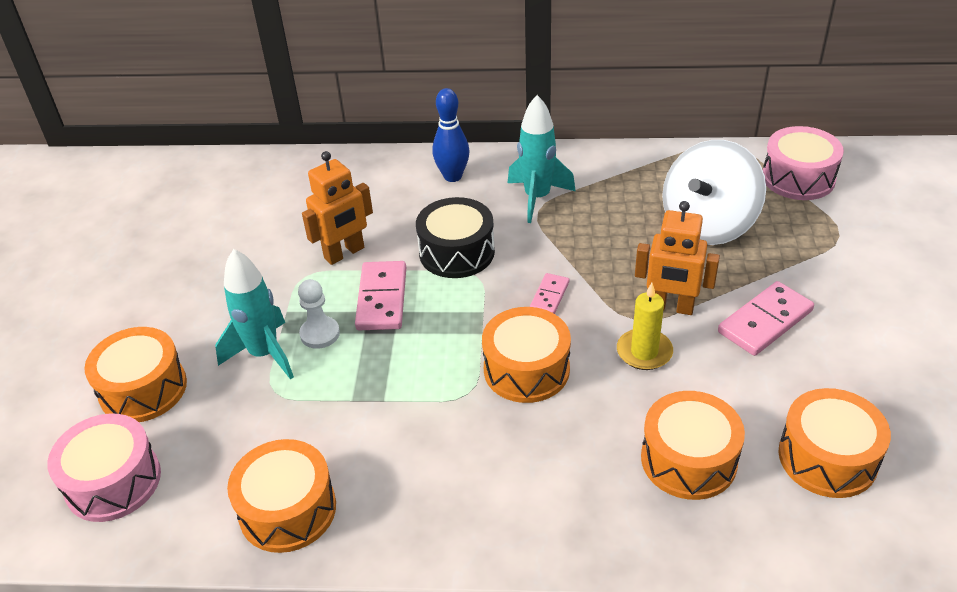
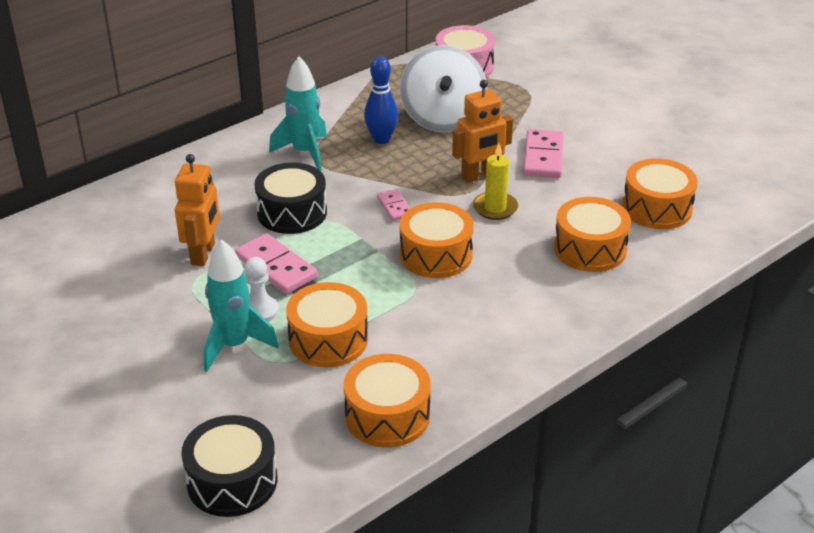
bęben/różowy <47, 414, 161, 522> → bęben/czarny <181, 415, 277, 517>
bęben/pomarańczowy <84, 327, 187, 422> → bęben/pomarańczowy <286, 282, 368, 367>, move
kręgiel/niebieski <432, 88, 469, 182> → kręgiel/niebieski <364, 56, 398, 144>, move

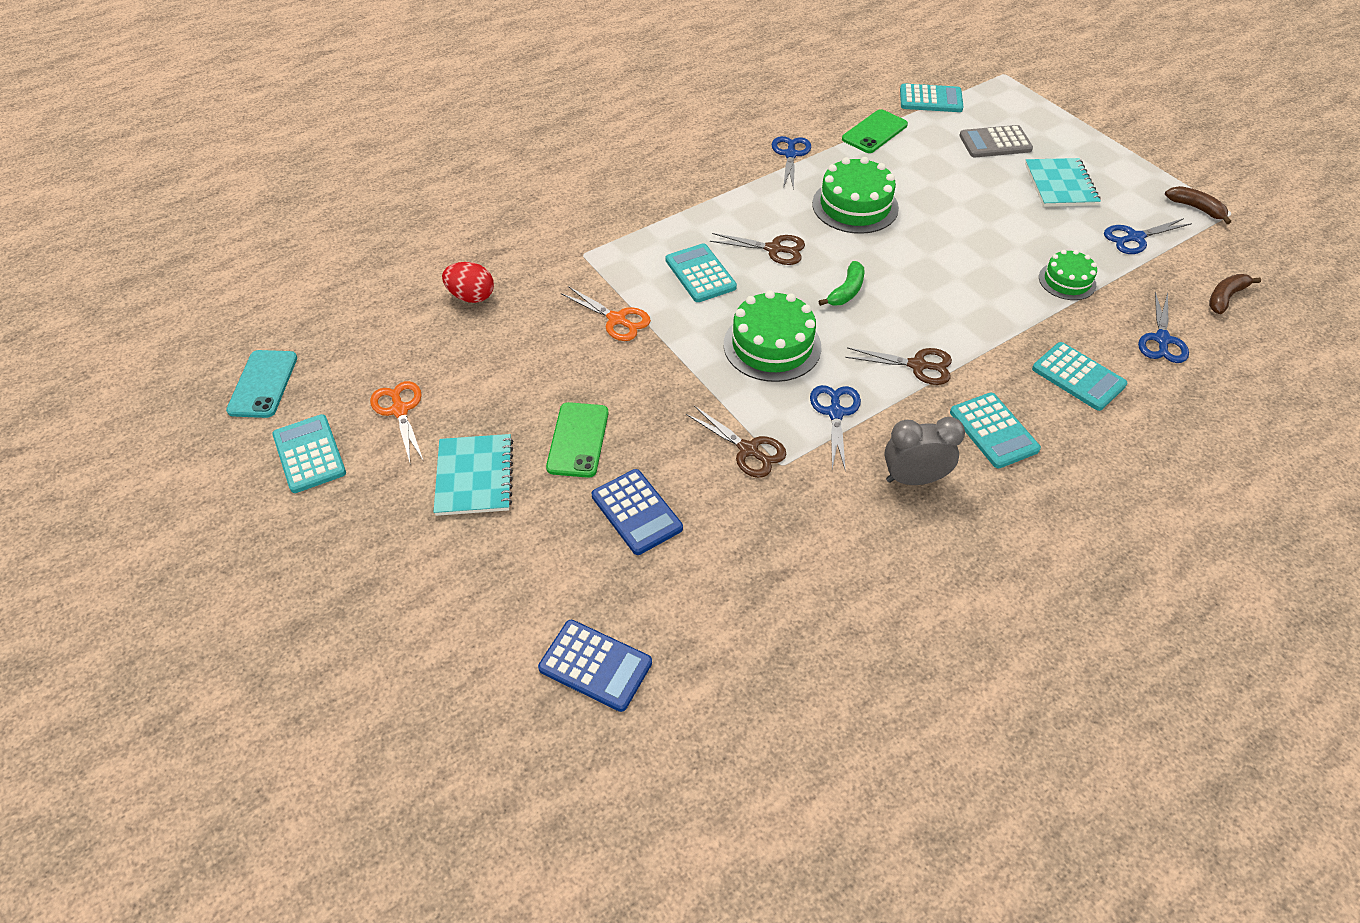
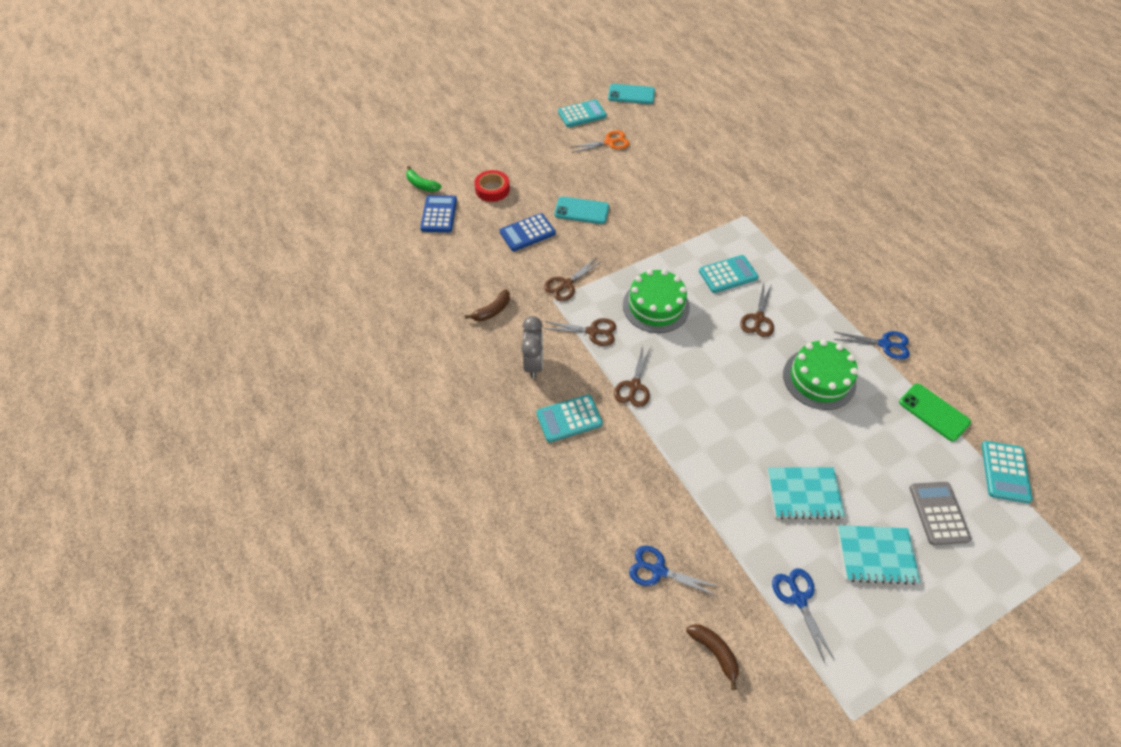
banan/zielony <818, 261, 864, 306> → banan/zielony <406, 166, 442, 192>, move
kalkulator/niebieski <538, 620, 652, 712> → kalkulator/niebieski <420, 195, 457, 232>, 150 degrees clockwise
banan/brązowy <1165, 186, 1231, 224> → banan/brązowy <465, 289, 510, 321>, move
- → taśma klejąca/czerwony <474, 170, 510, 202>
nożyczki/niebieski <810, 385, 861, 472> → nożyczki/brązowy <543, 318, 616, 346>
telefon/zielony <546, 402, 608, 478> → telefon/turkusowy <554, 197, 609, 224>
zeszyt/turkusowy <434, 434, 513, 516> → zeszyt/turkusowy <767, 467, 845, 519>, move
jajko/czerwony <442, 262, 494, 303> → -
nożyczki/pomarańczowy <561, 286, 651, 341> → -
kalkulator/turkusowy <1032, 342, 1127, 411> → -
tort/zielony <1039, 250, 1097, 300> → -

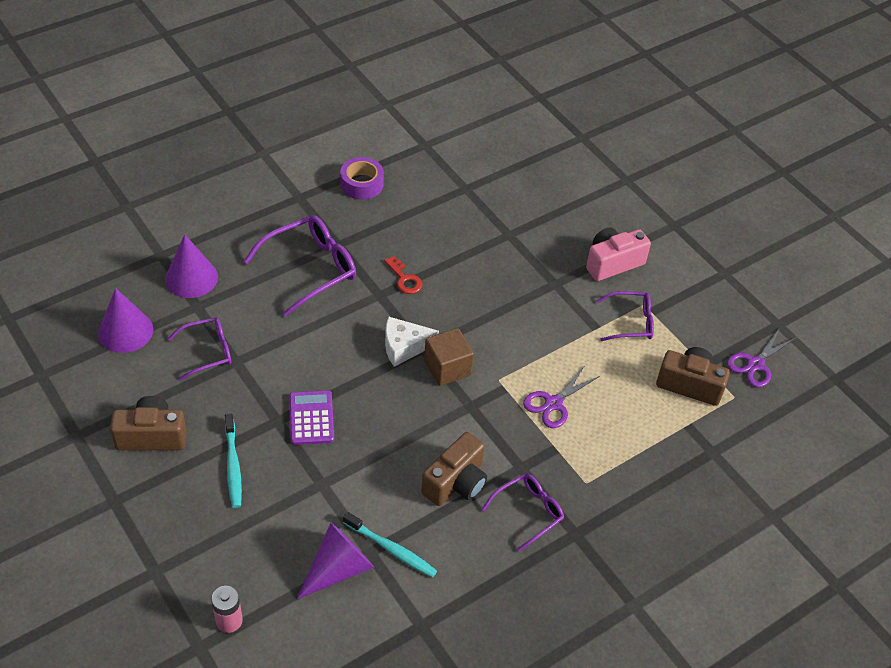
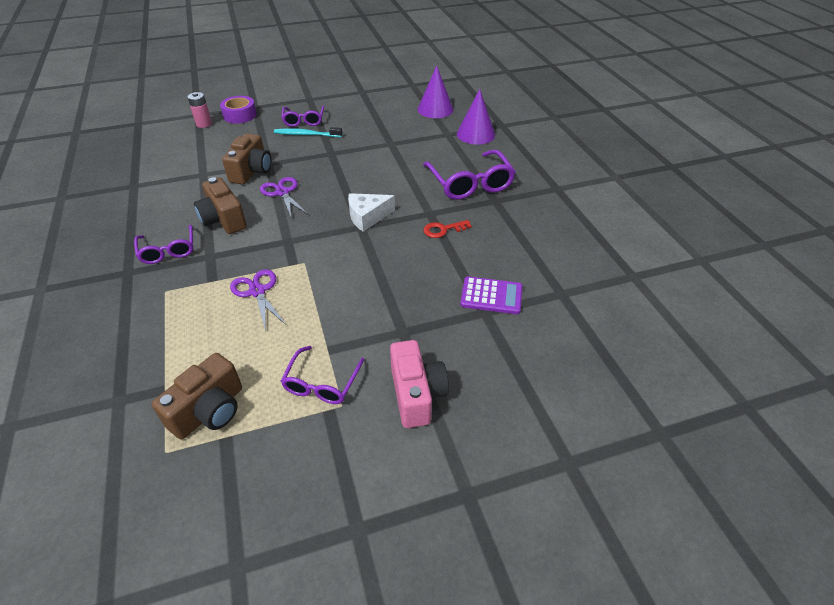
taśma klejąca/fioletowy <340, 157, 384, 200> → taśma klejąca/fioletowy <220, 96, 257, 124>, move
aparat fotograficzny/brązowy <110, 396, 187, 450> → aparat fotograficzny/brązowy <222, 133, 271, 184>, move
nożyczki/fioletowy <727, 328, 796, 388> → nożyczki/fioletowy <260, 177, 307, 219>, move
okulary/fioletowy <168, 318, 231, 380> → okulary/fioletowy <281, 105, 325, 127>, move
ser/biały <385, 317, 439, 367> → ser/biały <348, 193, 395, 232>, 120 degrees counterclockwise
kalkulator/fioletowy <289, 390, 334, 445> → kalkulator/fioletowy <460, 276, 522, 314>, move
stożek/fioletowy <297, 523, 374, 599> → -
szczoteczka do zębów/turkusowy <343, 512, 437, 578> → -
sześcian/brązowy <424, 328, 474, 386> → -

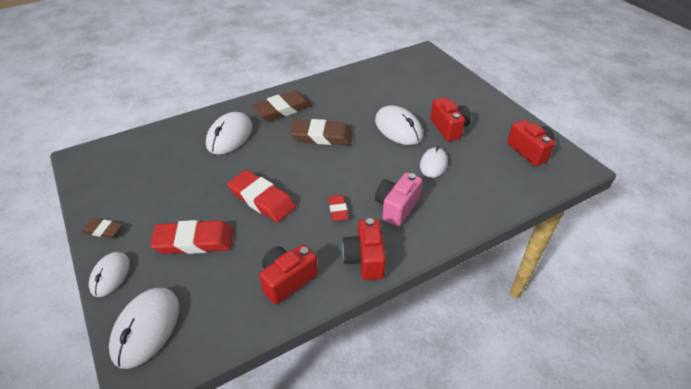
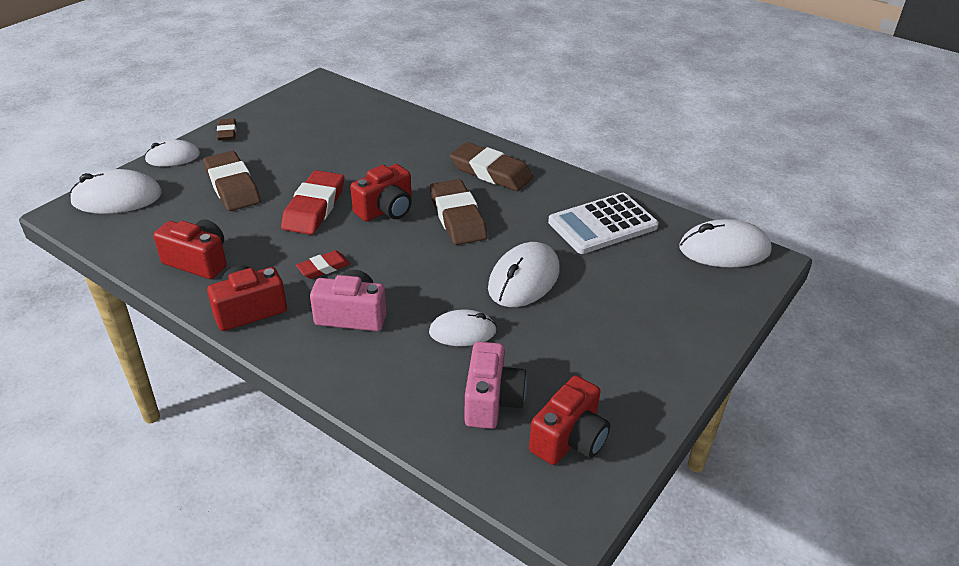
gumka do mazania/czerwony <150, 220, 233, 254> → gumka do mazania/brązowy <203, 151, 261, 211>
aparat fotograficzny/czerwony <430, 97, 471, 141> → aparat fotograficzny/czerwony <350, 164, 412, 221>, move
- → aparat fotograficzny/różowy <465, 342, 527, 429>
- → kalkulator/biały <548, 193, 659, 254>
myszka/biały <206, 112, 252, 155> → myszka/biały <679, 219, 772, 268>, move

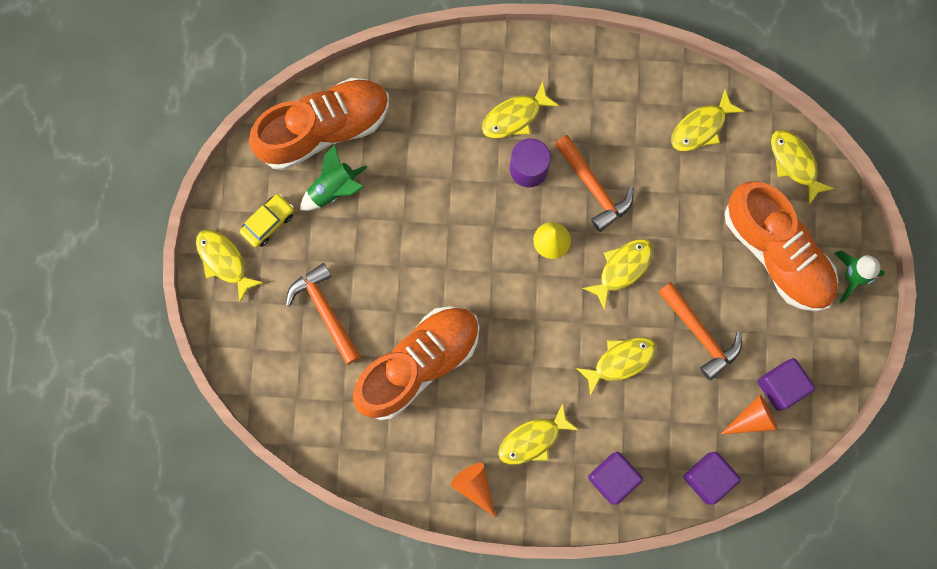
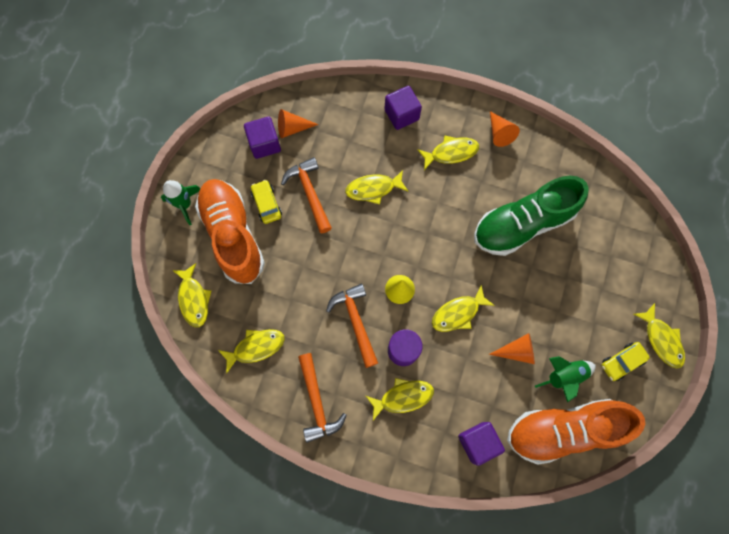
- → samochód/żółty <251, 180, 282, 224>
młotek/pomarańczowy <286, 263, 361, 365> → młotek/pomarańczowy <298, 353, 347, 443>, move
ryba/żółty <583, 239, 653, 310> → ryba/żółty <432, 285, 495, 332>, move
sześcian/fioletowy <683, 452, 741, 504> → sześcian/fioletowy <458, 422, 505, 466>, move
but/pomarańczowy <353, 306, 479, 420> → but/zielony <474, 176, 589, 256>
- → stożek/pomarańczowy <489, 333, 535, 364>

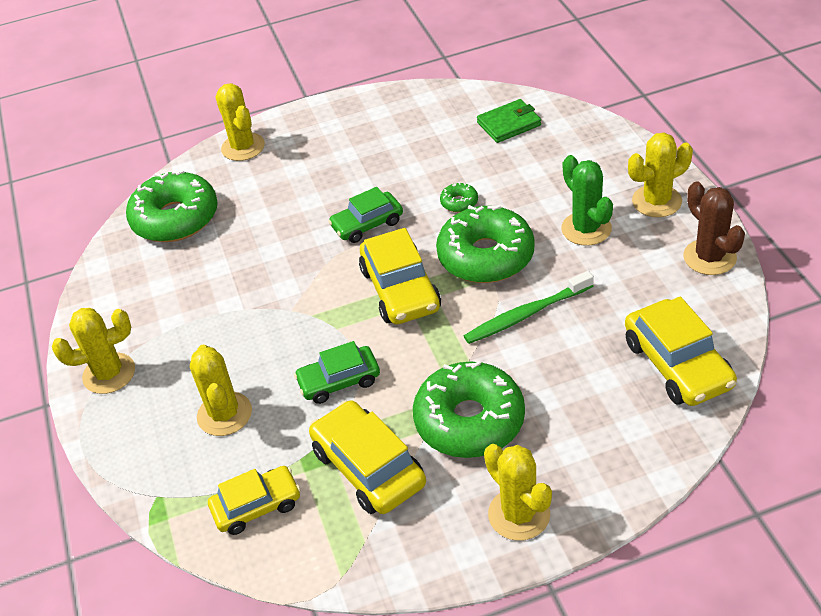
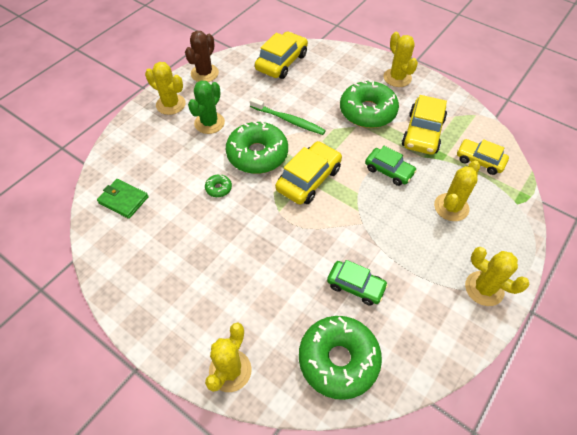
samochód/zielony <328, 187, 403, 243> → samochód/zielony <327, 260, 388, 306>, move
kaktus/żółty <484, 444, 552, 541> → kaktus/żółty <384, 32, 418, 87>, 45 degrees counterclockwise

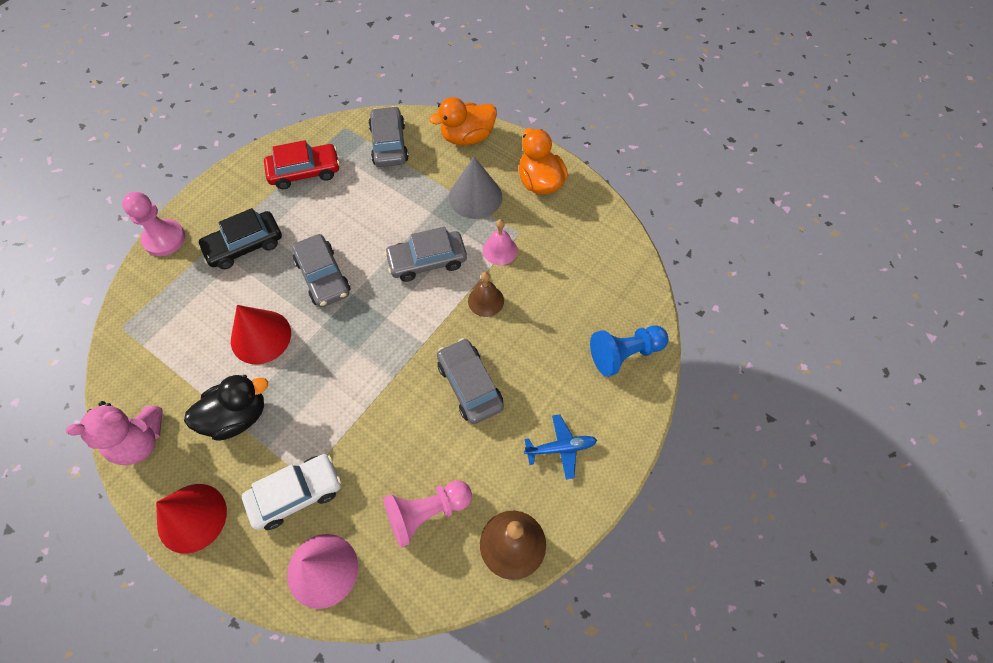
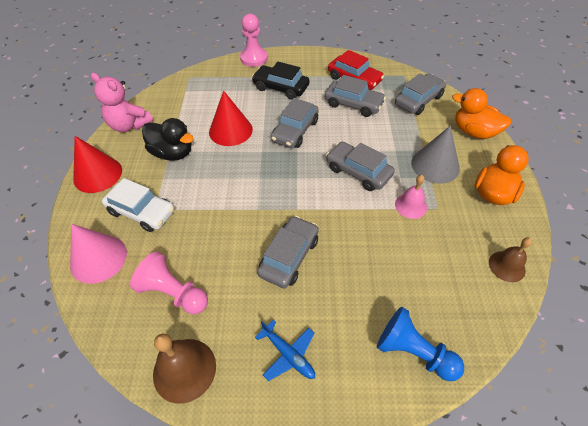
- → samochód/szary <325, 75, 386, 117>
dzwonek/brązowy <468, 272, 504, 317> → dzwonek/brązowy <489, 237, 532, 282>, move

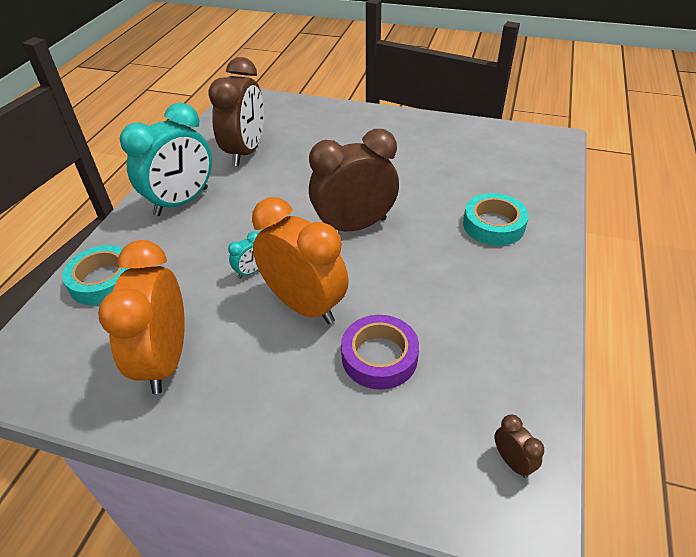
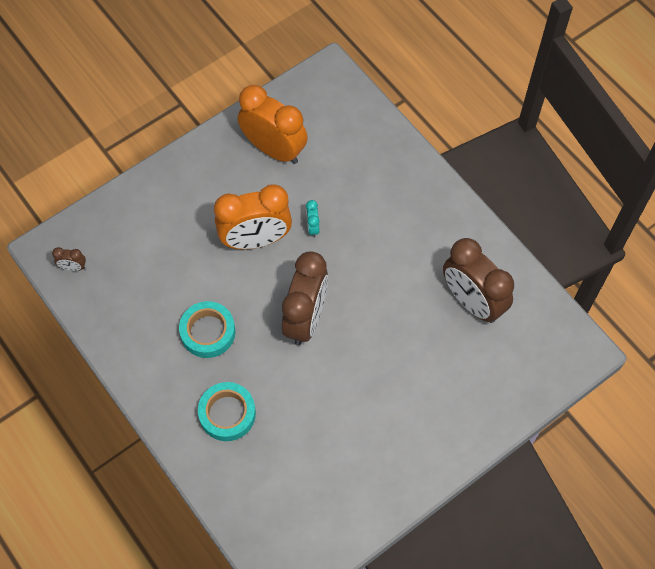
taśma klejąca/turkusowy <62, 245, 130, 305> → taśma klejąca/turkusowy <179, 301, 235, 358>, move
budzik/turkusowy <120, 103, 212, 216> → -
taśma klejąca/fioletowy <341, 315, 419, 390> → -

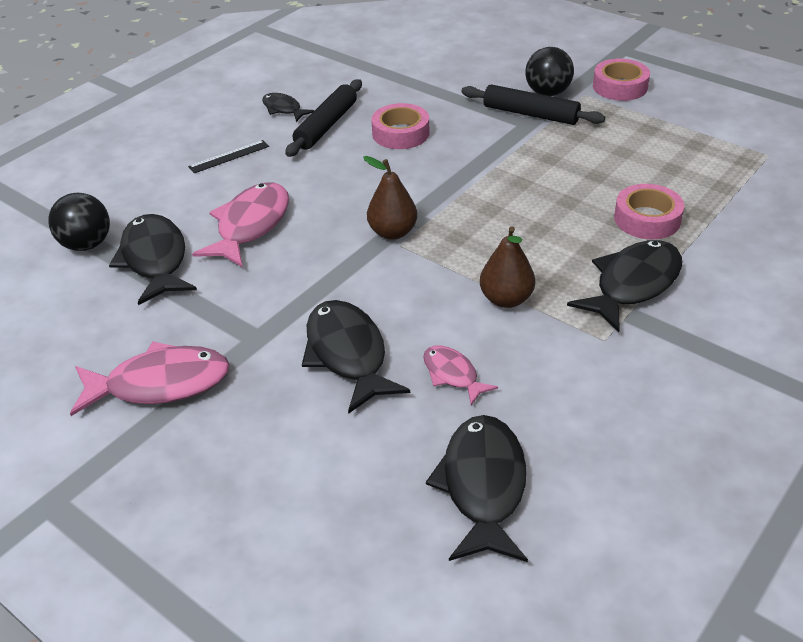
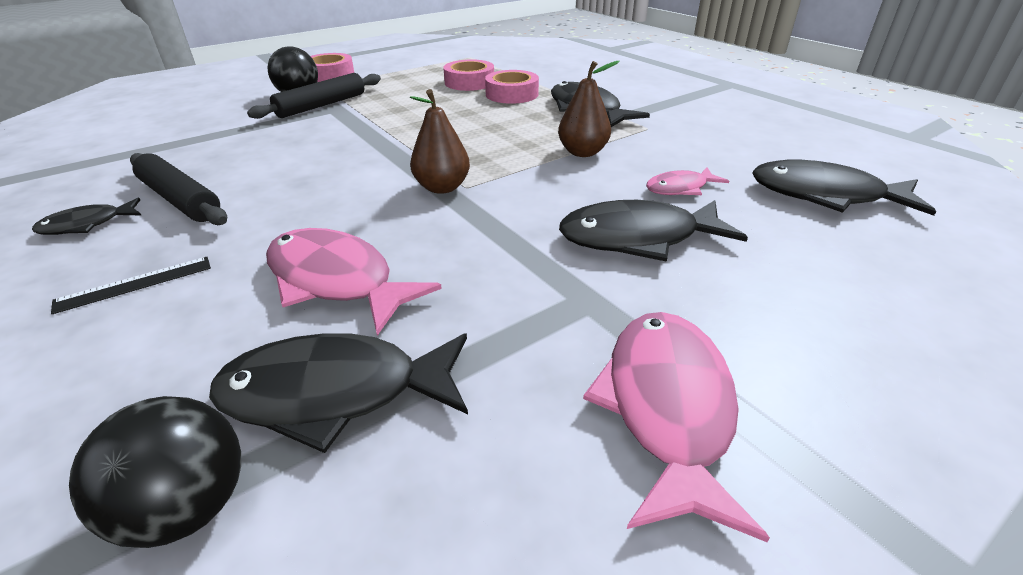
linijka/czarny <188, 140, 269, 173> → linijka/czarny <51, 257, 211, 314>, 75 degrees clockwise
taśma klejąca/różowy <371, 103, 429, 149> → taśma klejąca/różowy <443, 59, 494, 91>, move

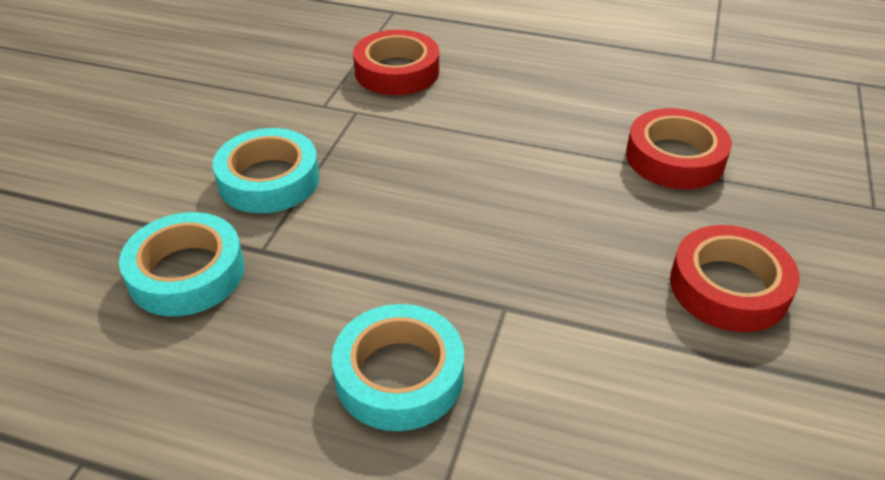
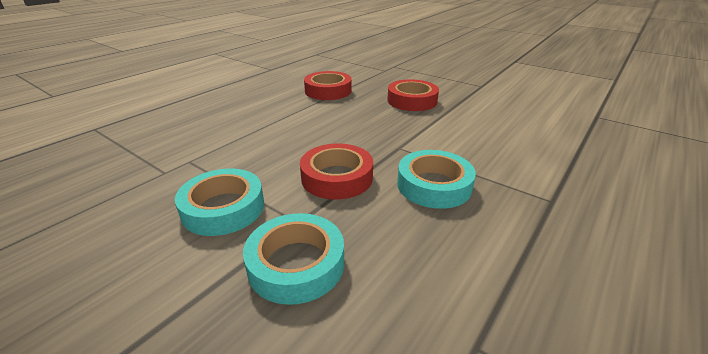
taśma klejąca/czerwony <353, 30, 439, 95> → taśma klejąca/czerwony <300, 144, 373, 199>, move

